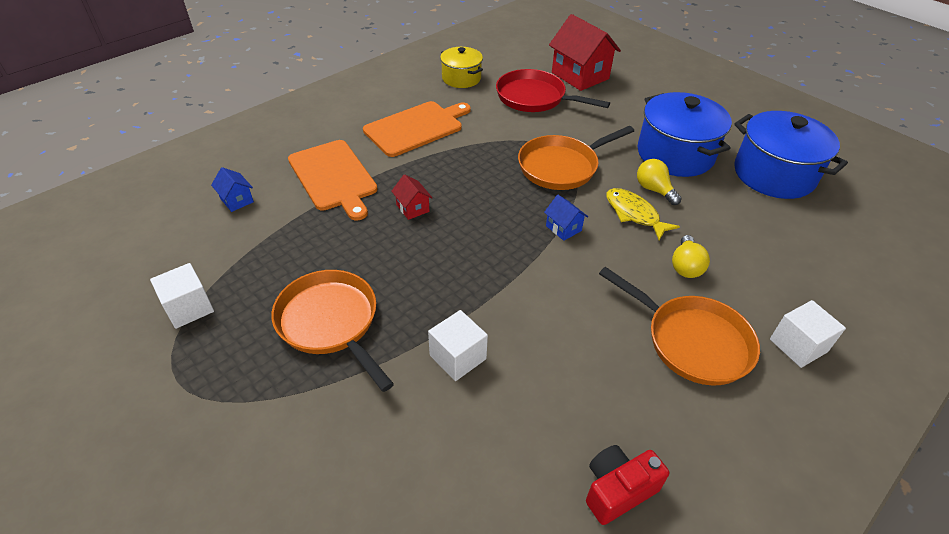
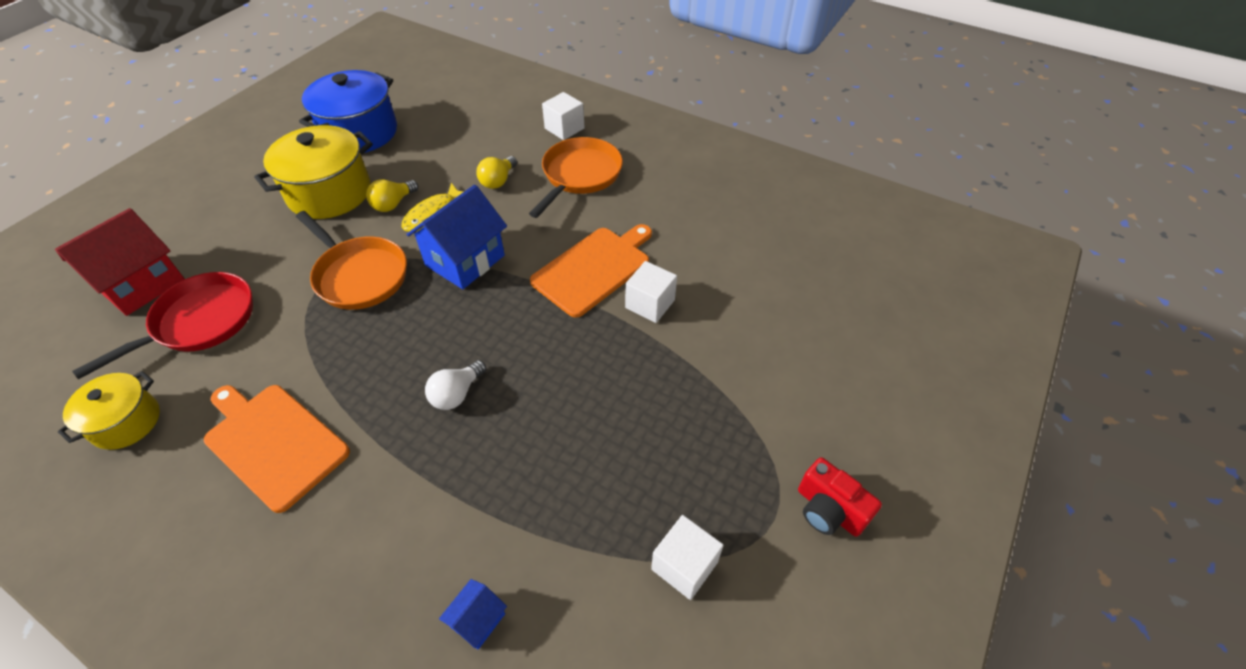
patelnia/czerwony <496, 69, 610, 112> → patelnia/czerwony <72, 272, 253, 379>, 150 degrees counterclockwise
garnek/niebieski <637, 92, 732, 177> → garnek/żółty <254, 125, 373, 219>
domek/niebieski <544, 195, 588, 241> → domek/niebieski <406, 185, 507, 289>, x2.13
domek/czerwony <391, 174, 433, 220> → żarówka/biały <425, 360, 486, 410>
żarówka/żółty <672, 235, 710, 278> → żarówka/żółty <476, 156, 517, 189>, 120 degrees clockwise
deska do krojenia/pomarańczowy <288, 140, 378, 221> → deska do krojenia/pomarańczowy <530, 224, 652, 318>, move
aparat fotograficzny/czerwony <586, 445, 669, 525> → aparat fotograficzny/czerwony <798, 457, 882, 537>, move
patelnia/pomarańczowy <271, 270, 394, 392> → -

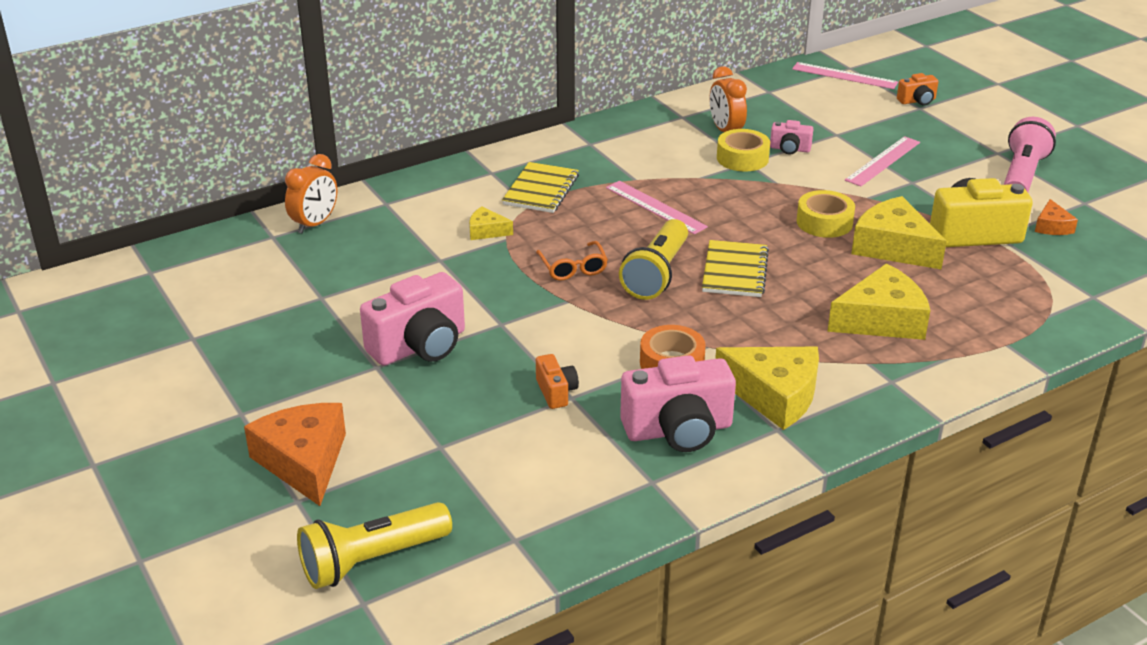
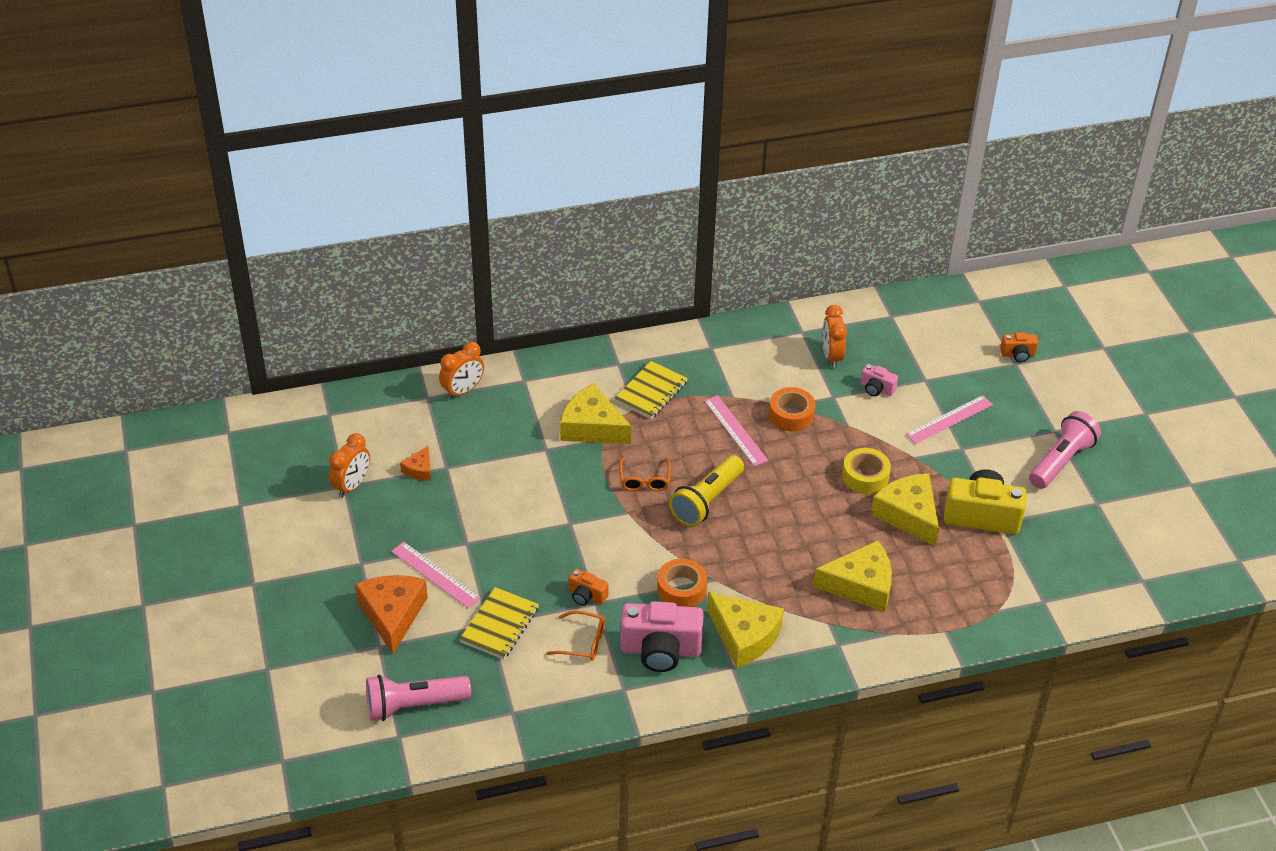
- → budzik/pomarańczowy <329, 433, 370, 498>
latarka/żółty <297, 502, 452, 589> → latarka/różowy <366, 675, 471, 721>
linijka/różowy <792, 62, 898, 89> → linijka/różowy <391, 542, 481, 609>, move
ser/pomarańczowy <1035, 199, 1078, 235> → ser/pomarańczowy <400, 446, 431, 481>, move
zeszyt/żółty <702, 240, 769, 297> → zeszyt/żółty <459, 587, 539, 660>, move
- → okulary/pomarańczowy <546, 610, 605, 661>
ser/żółty <469, 206, 513, 240> → ser/żółty <560, 383, 631, 444>, x2.01
aparat fotograficzny/pomarańczowy <536, 354, 579, 409> → aparat fotograficzny/pomarańczowy <569, 569, 609, 606>, 120 degrees clockwise
- → taśma klejąca/pomarańczowy <769, 387, 815, 431>
aparat fotograficzny/różowy <360, 272, 465, 366> → -
taśma klejąca/żółty <717, 129, 770, 171> → -

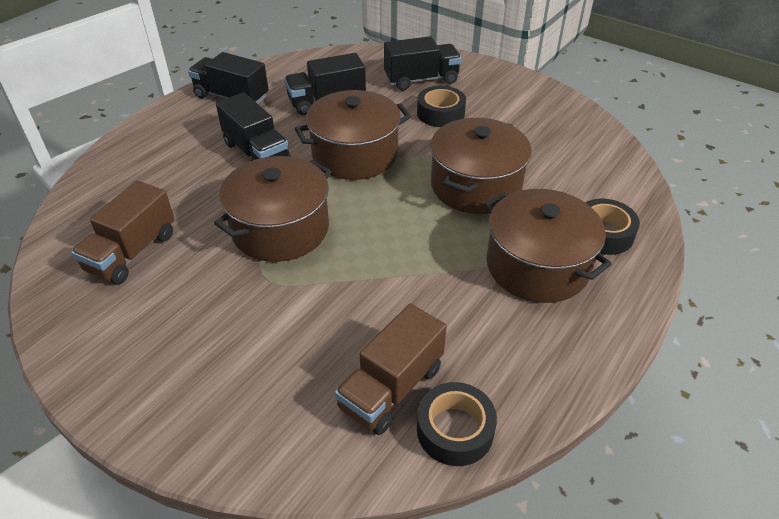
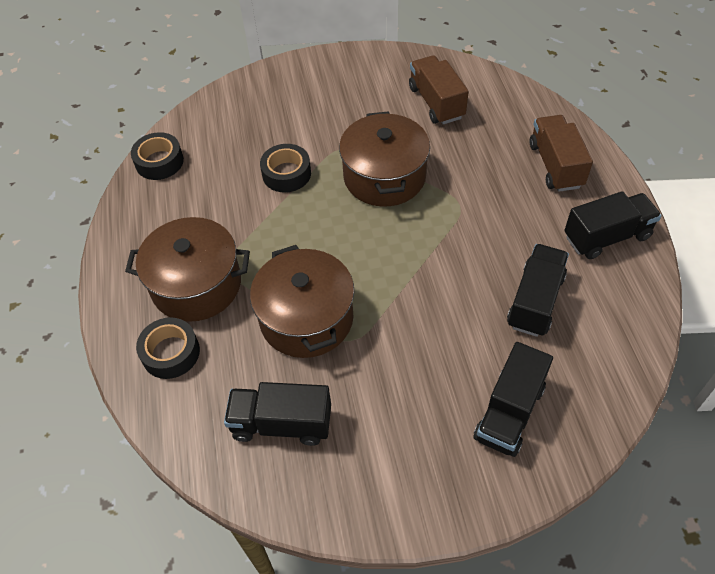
ciężarówka/czarny <216, 93, 291, 161> → ciężarówka/czarny <224, 382, 331, 446>, move
taśma klejąca/czarny <417, 86, 466, 127> → taśma klejąca/czarny <260, 144, 311, 192>, move
ciężarówka/brązowy <335, 303, 447, 435> → ciężarówka/brązowy <530, 115, 593, 192>, move
garnek/brązowy <295, 90, 411, 180> → -

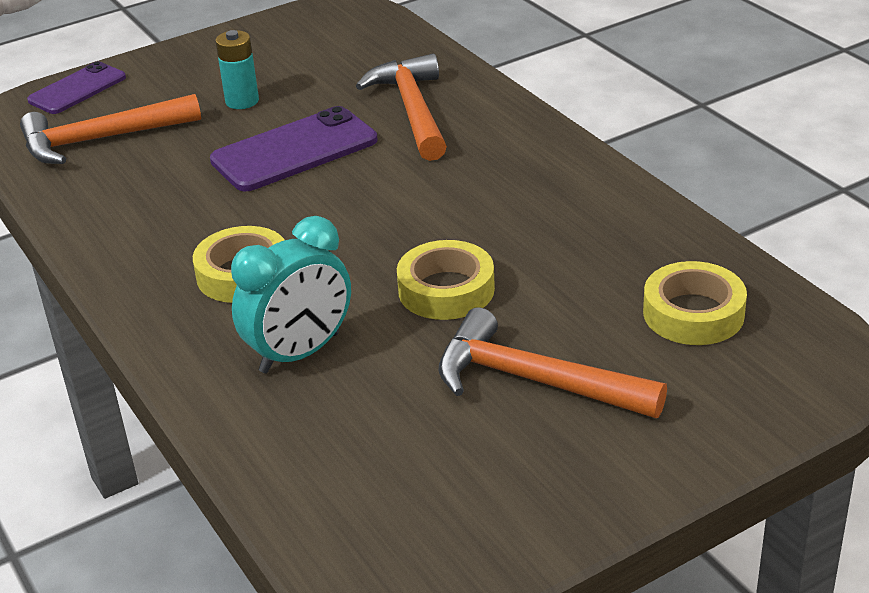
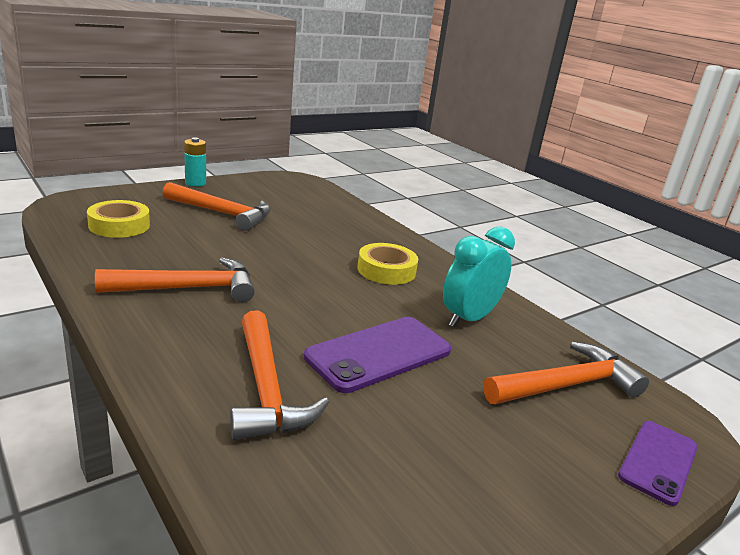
- → młotek/pomarańczowy <95, 257, 255, 302>
bateria/turkusowy <215, 30, 259, 109> → bateria/turkusowy <184, 137, 206, 187>, move
budzik/turkusowy <231, 216, 351, 373> → budzik/turkusowy <443, 226, 515, 327>, move
taśma klejąca/żółty <397, 240, 495, 320> → -

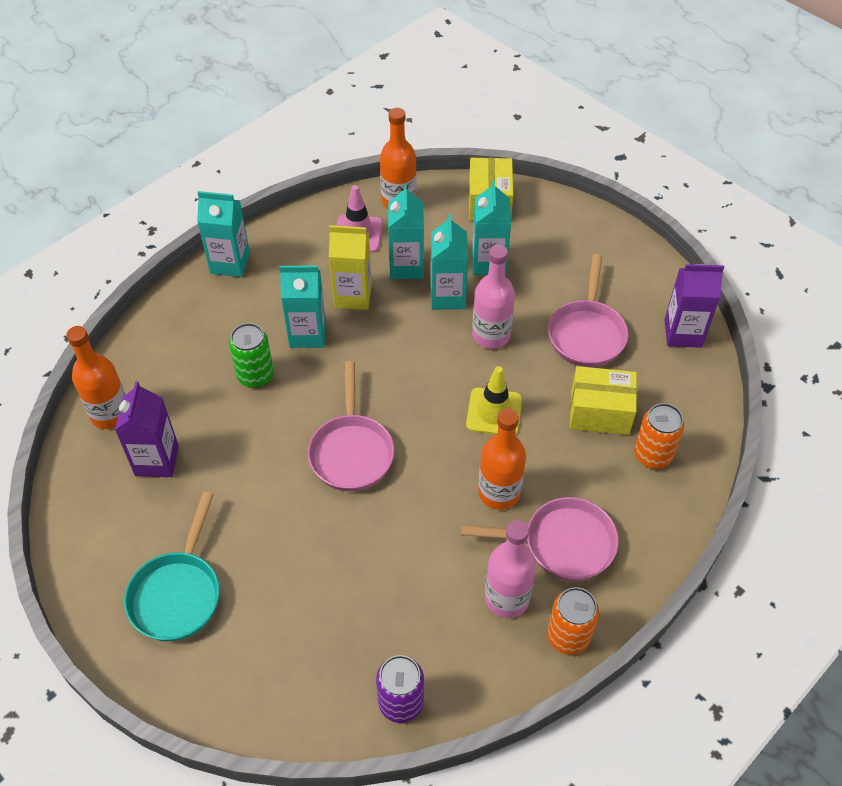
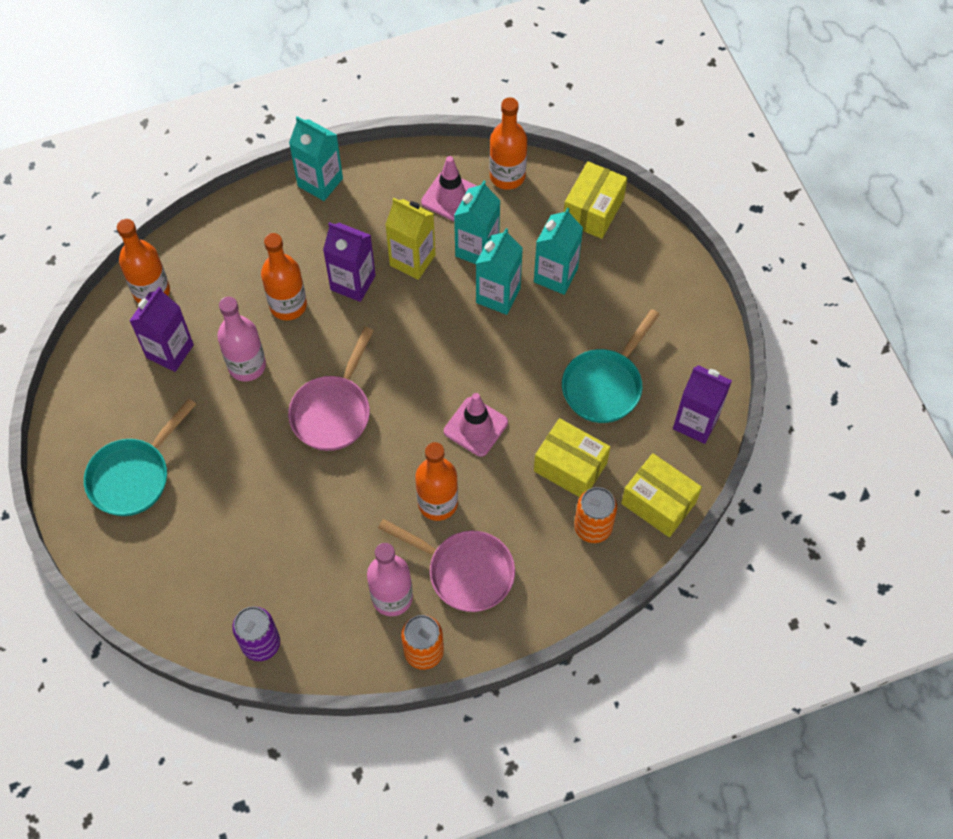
butelka/różowy <472, 245, 515, 349> → butelka/różowy <217, 297, 266, 381>, move
puszka/zielony <229, 323, 274, 388> → butelka/pomarańczowy <261, 233, 307, 321>
karton mleka/turkusowy <279, 265, 326, 348> → karton mleka/fioletowy <323, 222, 376, 302>
pachołek/żółty <466, 366, 522, 435> → pachołek/różowy <444, 393, 508, 457>
patelnia/różowy <548, 254, 628, 367> → patelnia/turkusowy <562, 309, 660, 423>
- → pudełko/żółty <621, 453, 702, 537>

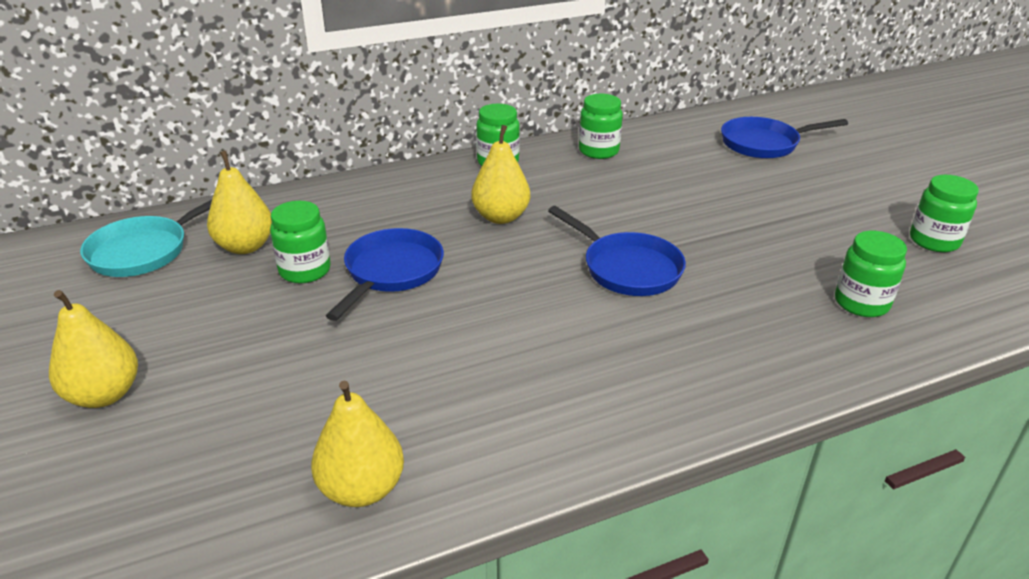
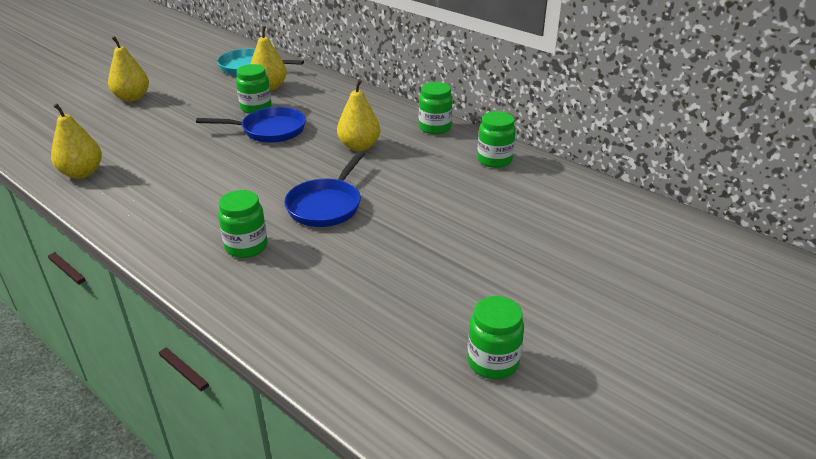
słoik/zielony <835, 231, 907, 317> → słoik/zielony <218, 190, 268, 258>, move
patelnia/niebieski <721, 117, 848, 159> → -

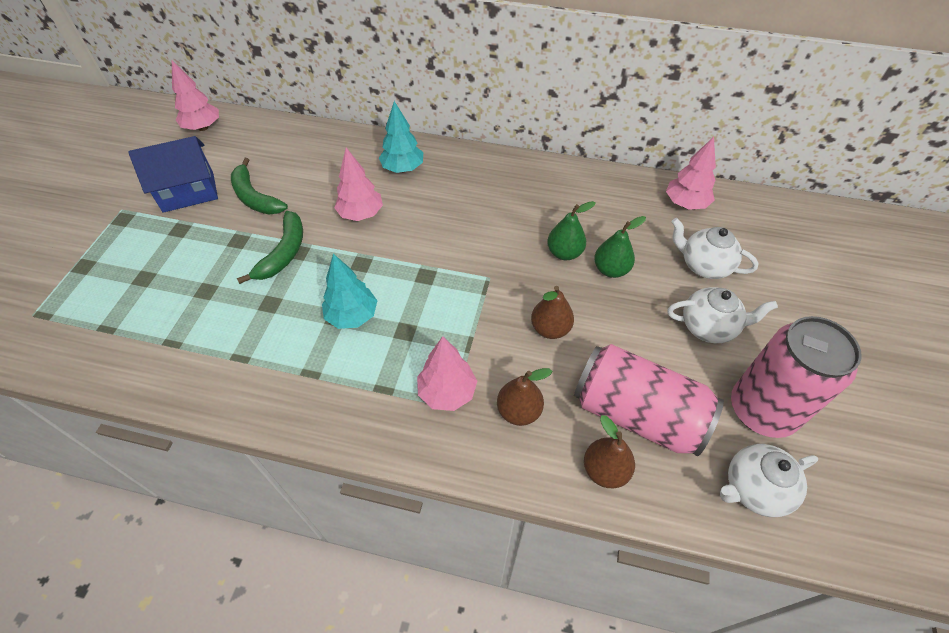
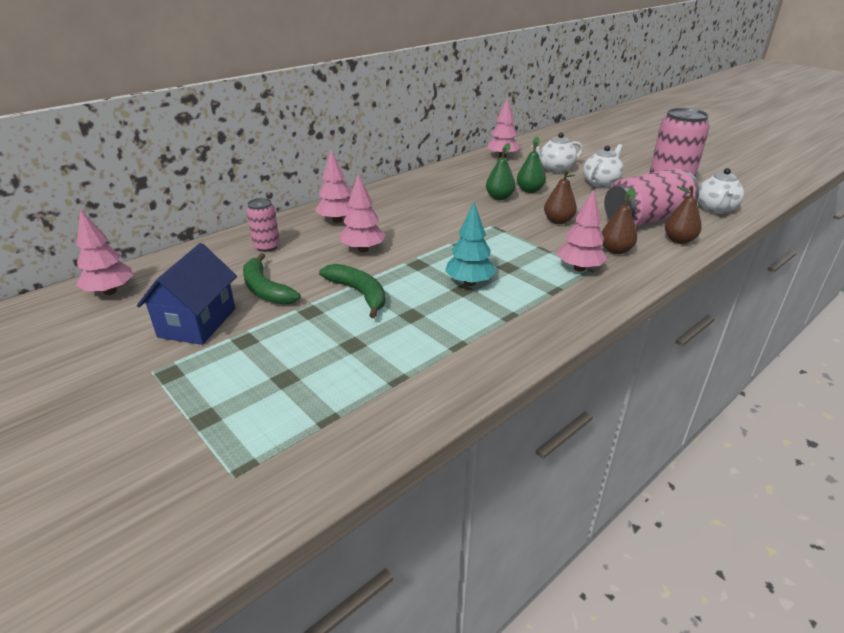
banan/zielony <231, 158, 288, 214> → banan/zielony <243, 253, 300, 305>, 60 degrees clockwise
- → puszka/różowy <246, 198, 280, 252>
drzewko/turkusowy <379, 101, 423, 173> → drzewko/różowy <315, 150, 351, 223>

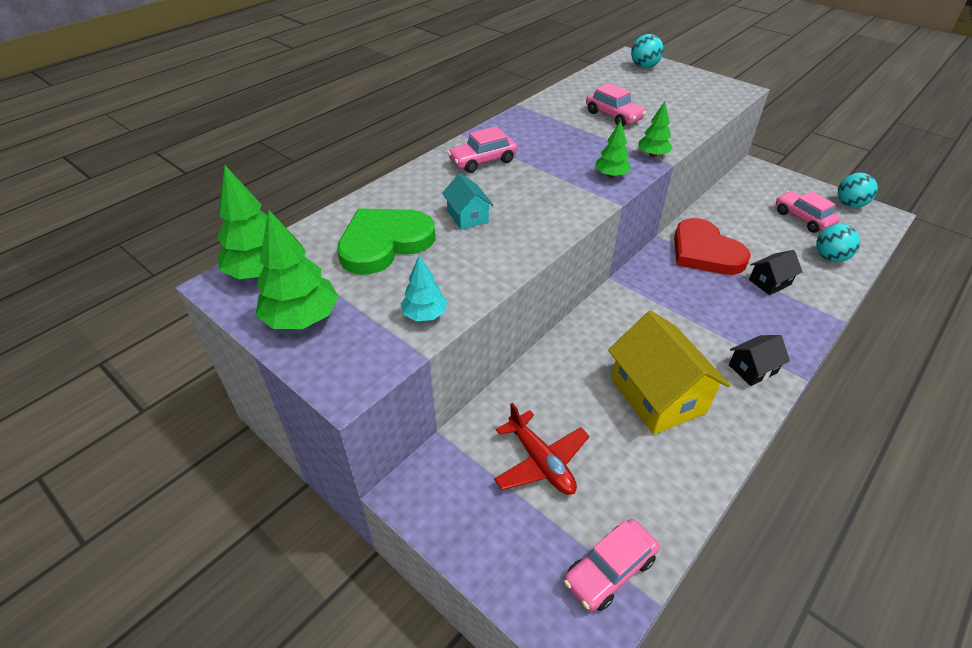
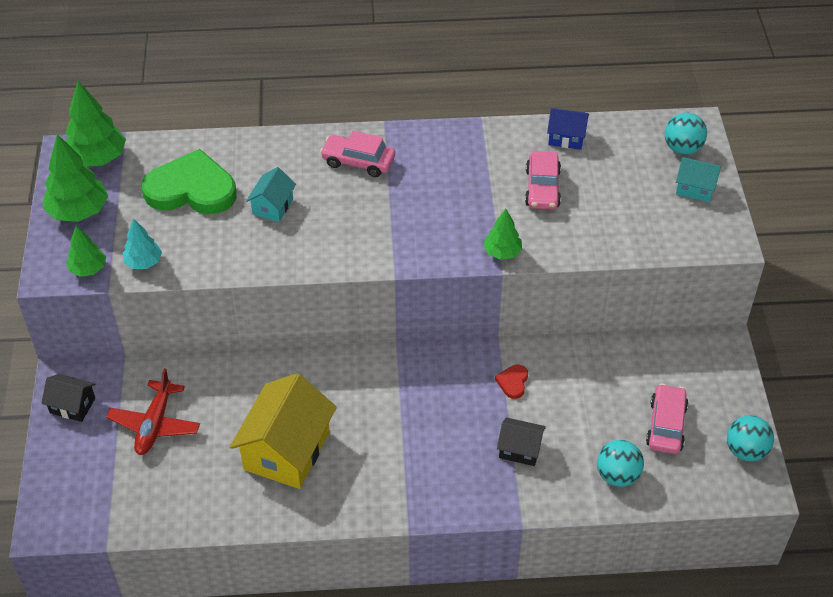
domek/czarny <729, 335, 790, 386> → domek/czarny <41, 374, 95, 422>, move
drzewko/zielony <595, 120, 631, 178> → drzewko/zielony <66, 225, 106, 277>, move
serce/czerwony <674, 218, 751, 275> → serce/czerwony <495, 365, 528, 399>, x0.40
- → domek/niebieski <547, 108, 589, 150>
- → domek/turkusowy <676, 157, 721, 202>
samochód/różowy <564, 519, 660, 611> → -

